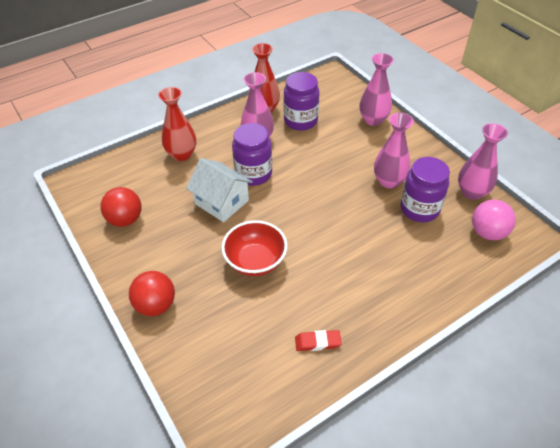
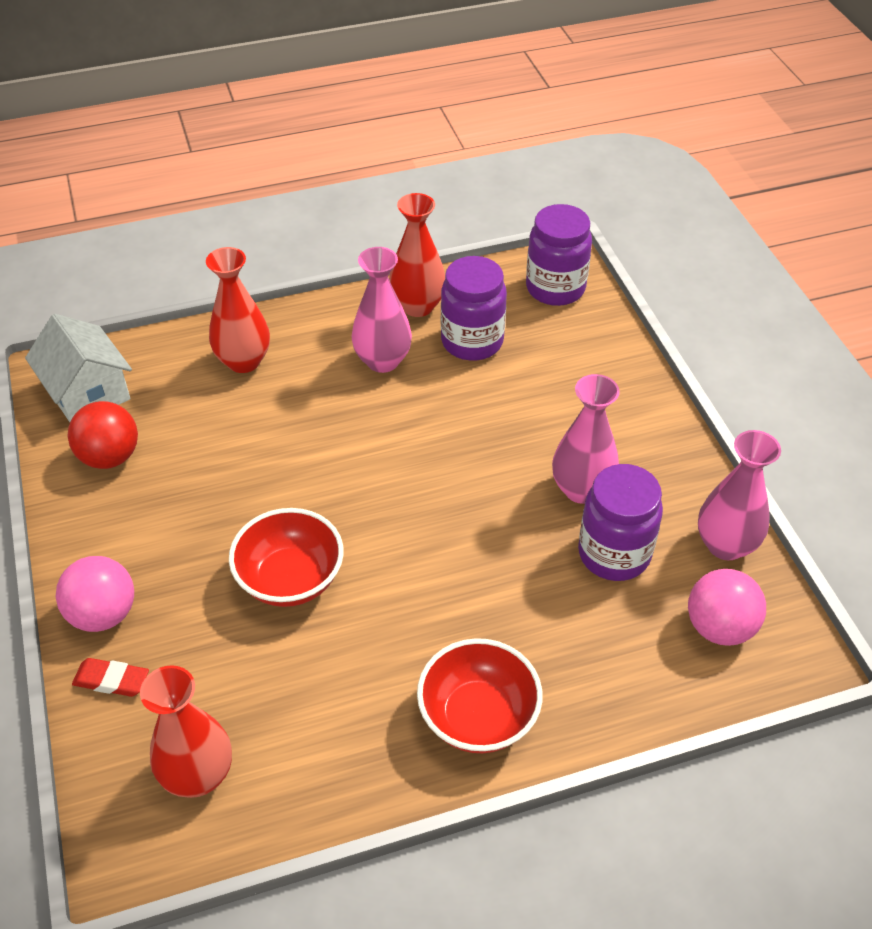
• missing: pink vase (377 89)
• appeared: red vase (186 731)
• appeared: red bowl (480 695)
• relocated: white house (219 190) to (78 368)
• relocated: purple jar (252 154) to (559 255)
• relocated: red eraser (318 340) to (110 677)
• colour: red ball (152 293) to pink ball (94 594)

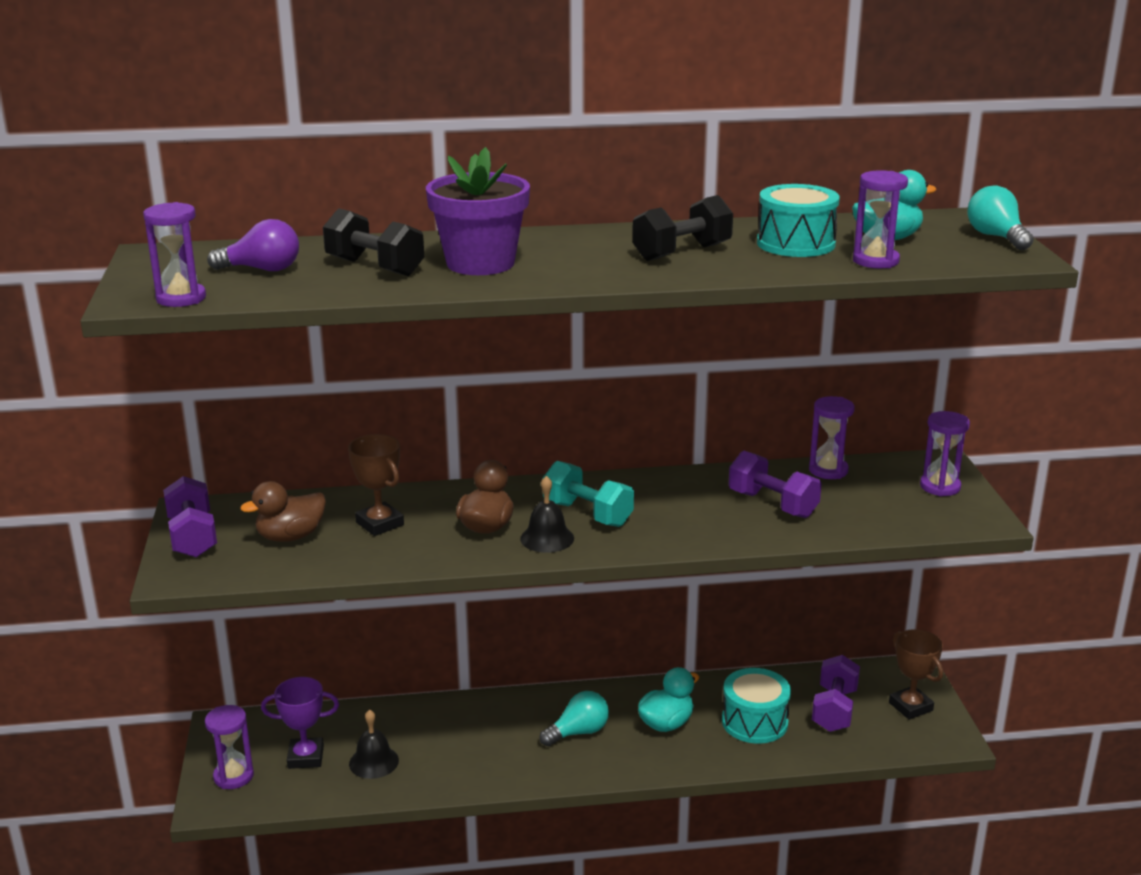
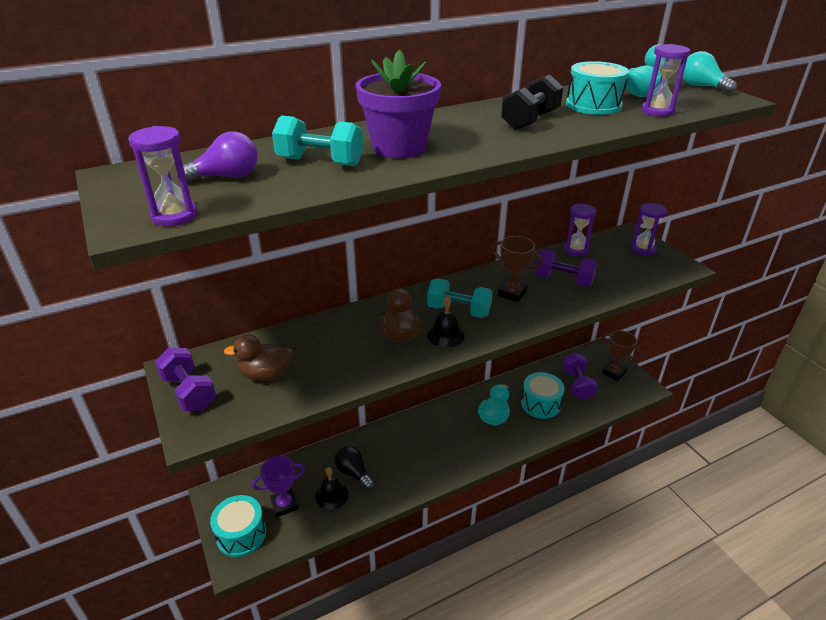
• missing: turquoise light bulb (574 718)
• appeared: black light bulb (355 468)
• relocated: brown trophy (376 485) to (517 269)
• exchanged: purple hourglass (229 747) to turquoise drum (238 526)
• colour: black dumbbell (373 242) to turquoise dumbbell (317 140)
• spun: brown duck (283 511) = (258 357) 45 degrees clockwise

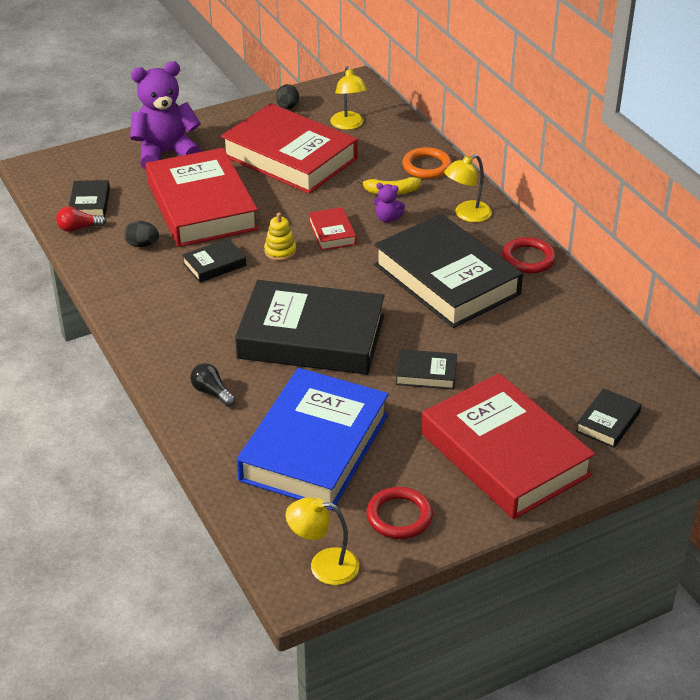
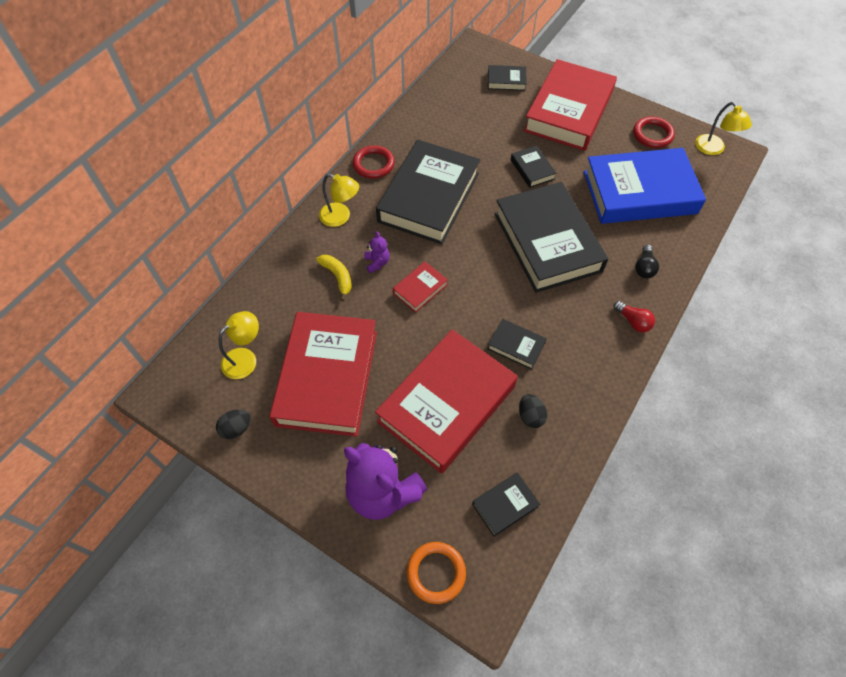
• missing: yellow stacking toy (280 237)
• relocated: red light bulb (81 219) to (634 317)
• relocated: orange ring (427 163) to (436 573)

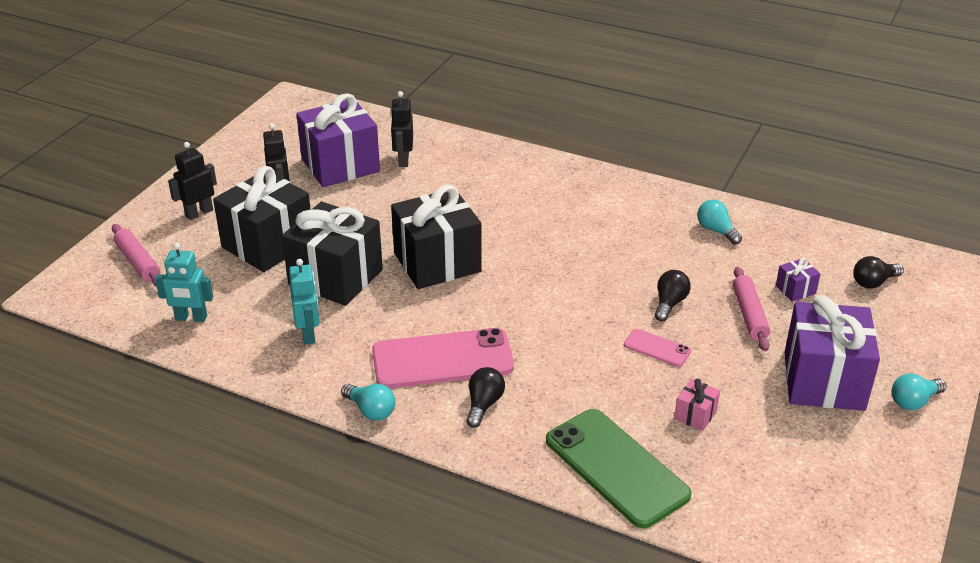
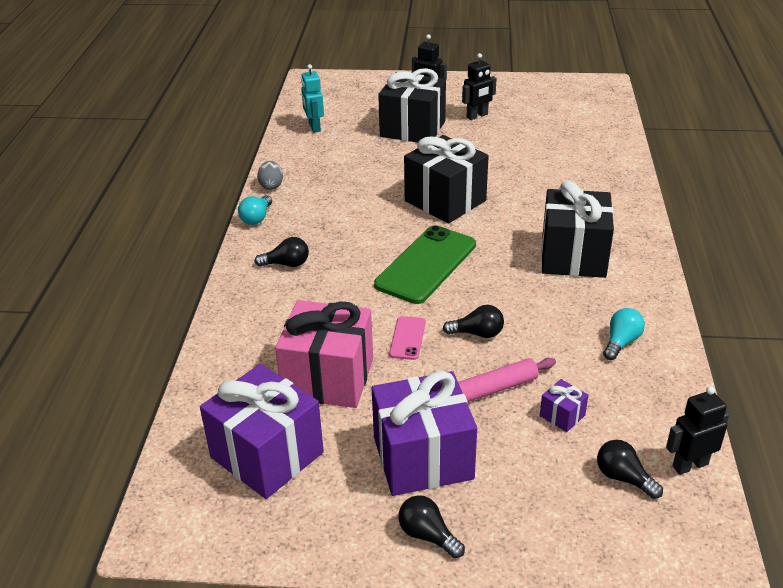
• missing: pink rolling pin (136 255)
• missing: turquoise robot (304 301)
• missing: pink phone (443 358)
• appeared: grey egg (270 175)
• relocated: black gift (332 253) to (577 229)
• relocated: purple gift (338 140) to (262 431)
• relocated: black robot (401 129) to (697 430)
• relocated: green phone (619 468) to (425 264)
• colour: turquoise light bulb (919 391) to black light bulb (431 526)
• size: pink gift (697 405) = (324 354) x2.40

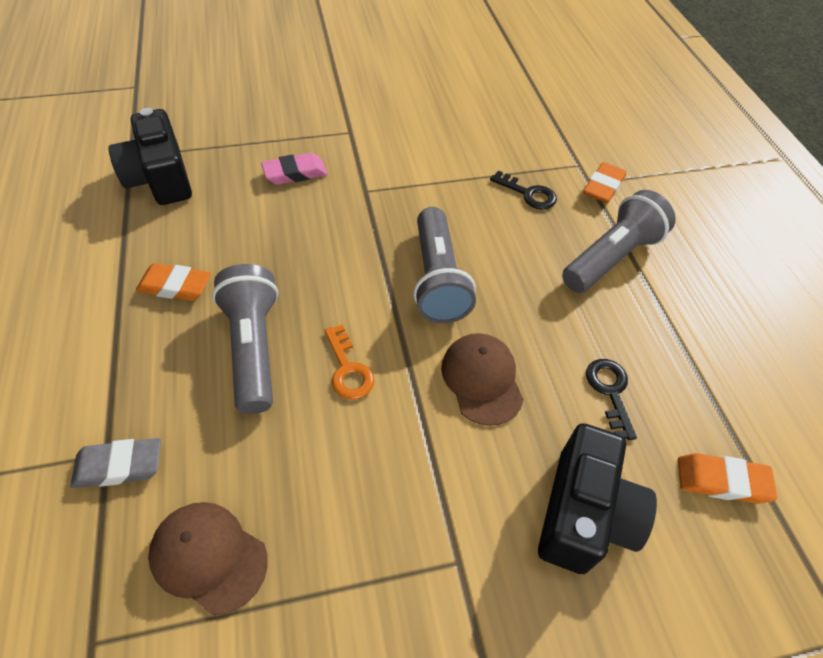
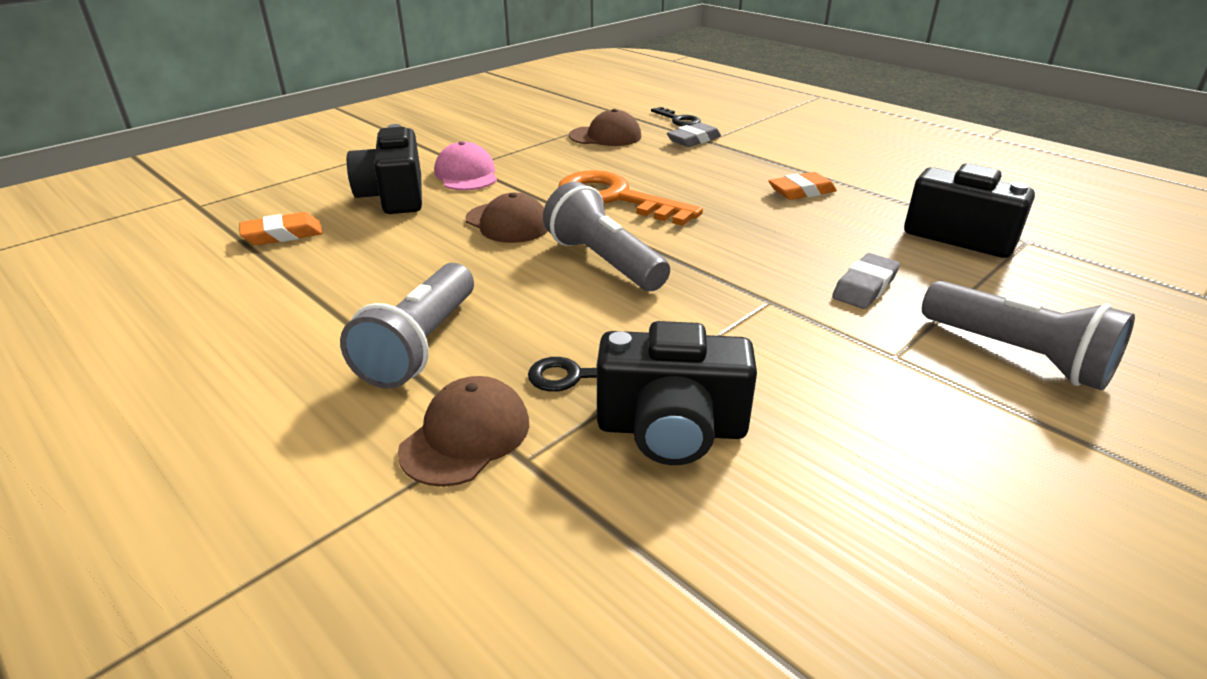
• appeared: pink cap (466 165)
• appeared: black camera (677 393)
• relocated: grey flashlight (245 339) to (1028 336)
• relocated: black key (611 399) to (676 116)
• exchanged: orange eraser (605 182) to brown cap (463 431)
• colour: pink eraser (294 169) to grey eraser (866 281)
• size: orange key (349 362) = (630 198) x2.00

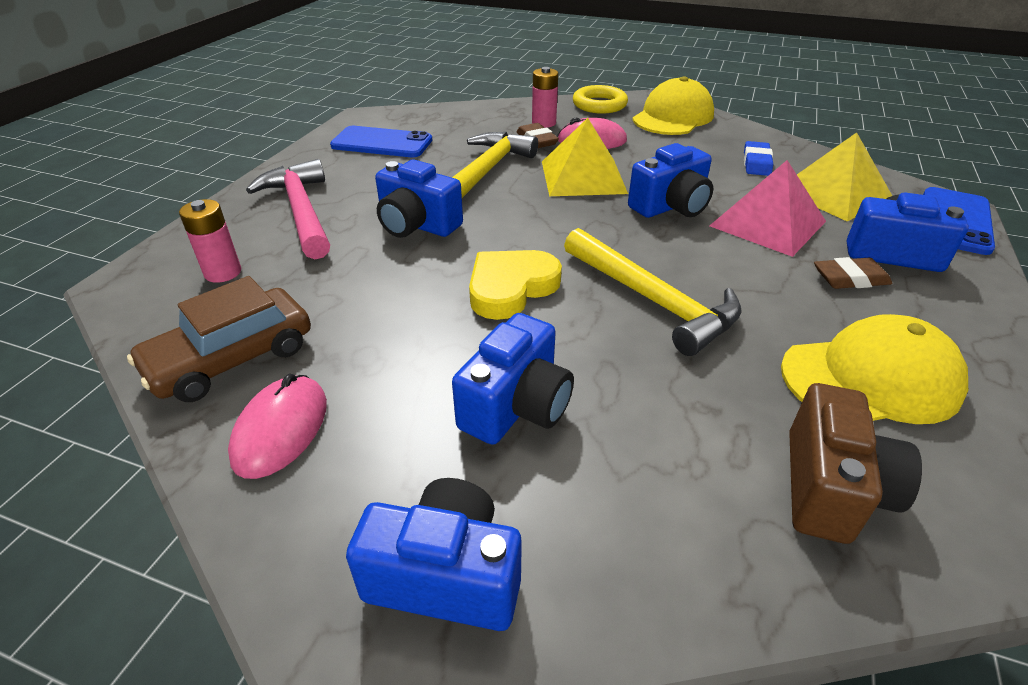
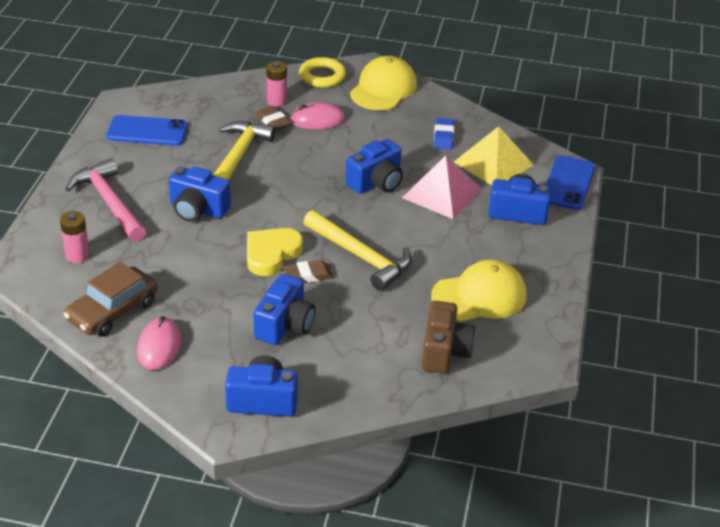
• missing: yellow pyramid (585 157)
• relocated: brown eraser (853 273) to (308 271)

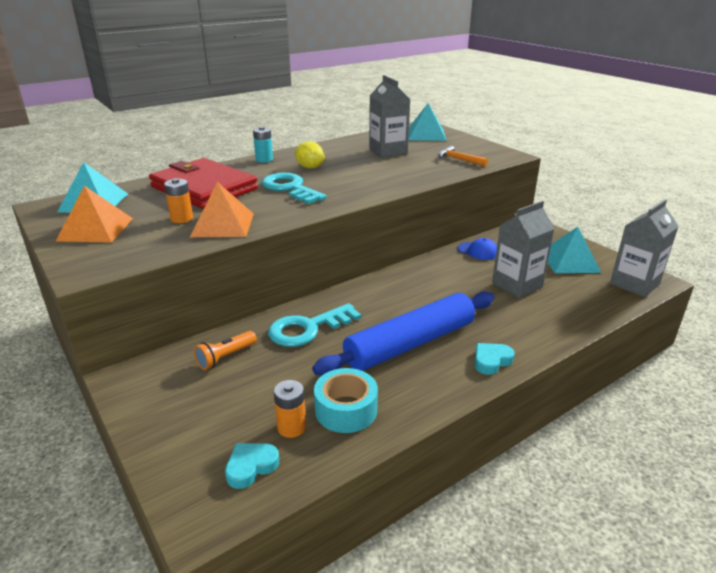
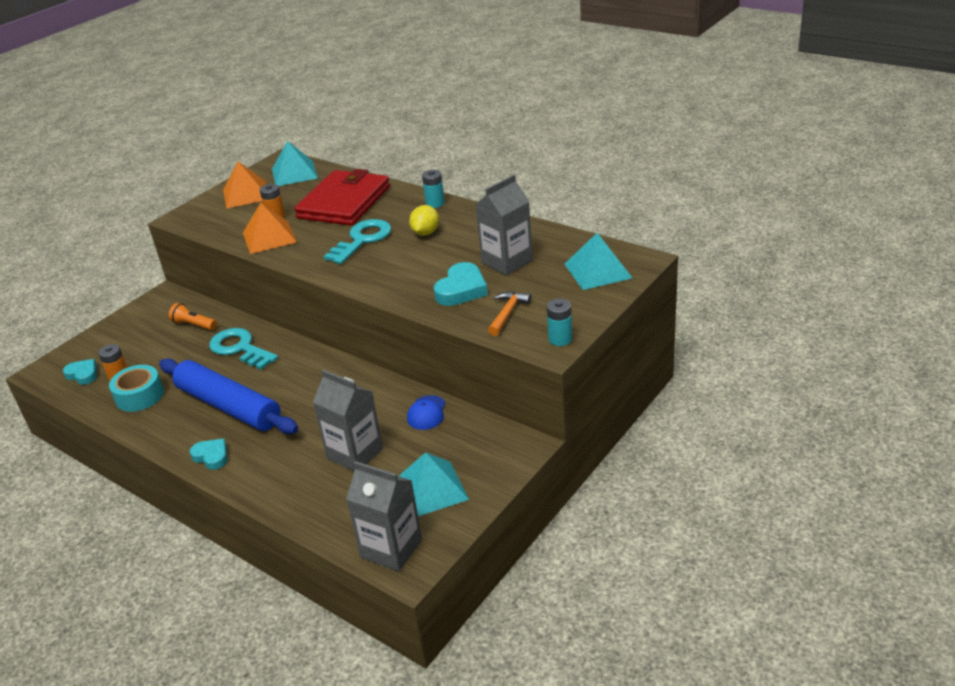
• appeared: turquoise heart (461 284)
• appeared: turquoise battery (559 322)

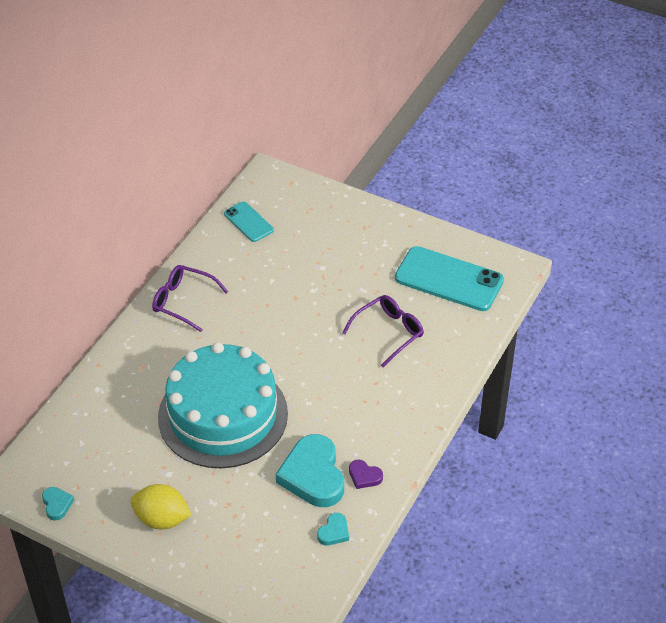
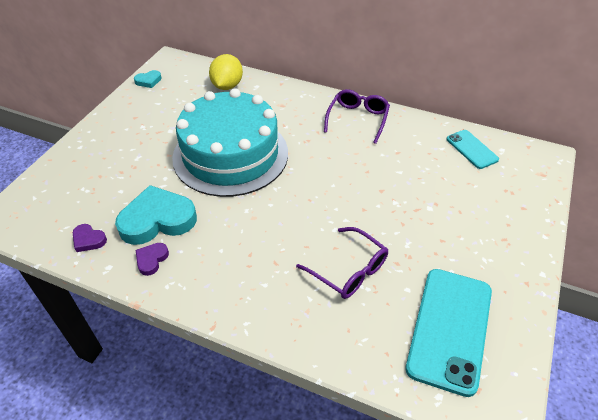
• relocated: yellow lemon (161 506) to (226 72)
• colour: turquoise heart (333 529) to purple heart (90 238)
• spun: turquoise phone (249 222) = (472 149) 75 degrees counterclockwise

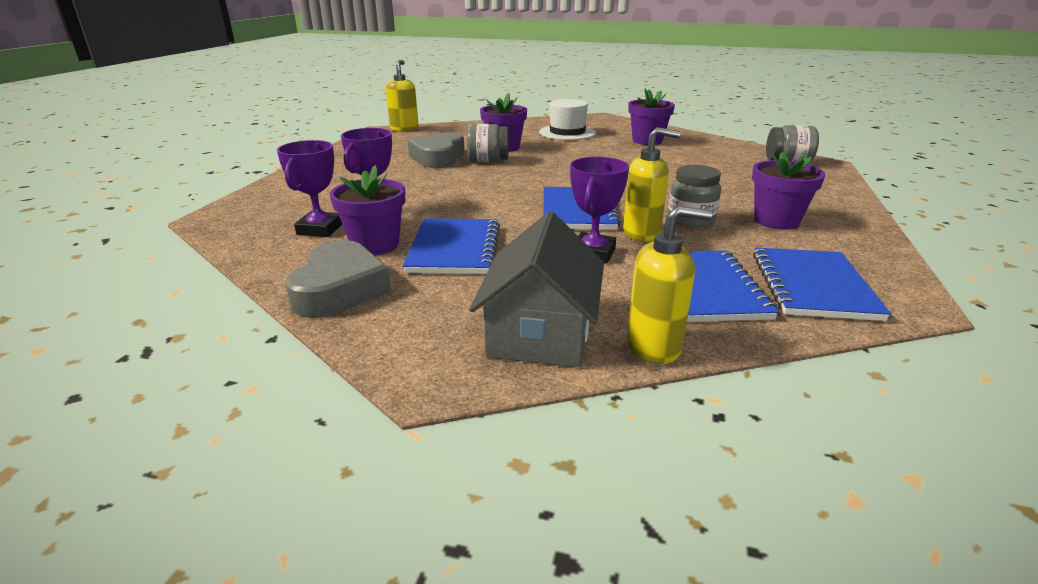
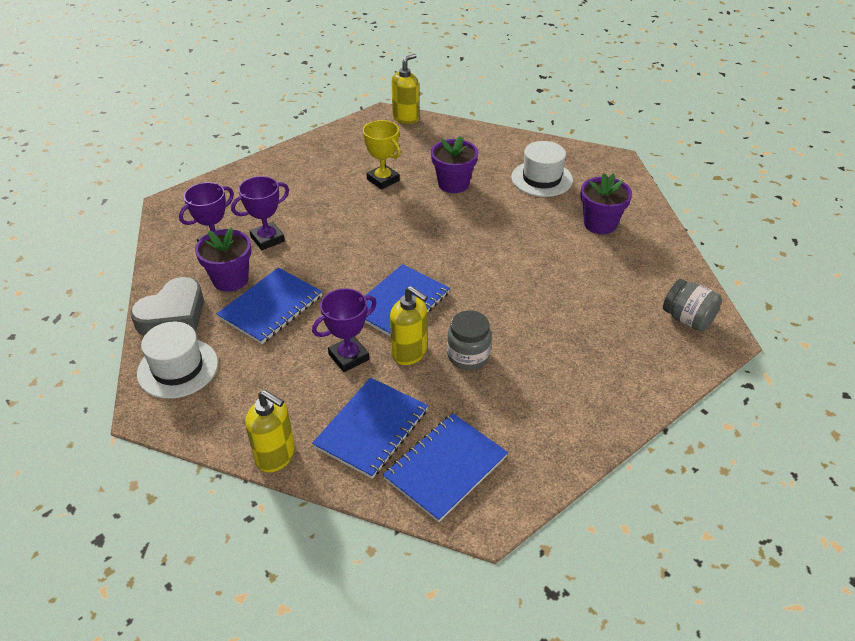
• missing: grey jar (488 143)
• missing: grey house (536 289)
• missing: purple flower pot (788 191)
• appeared: white hat (177 360)
• exchanged: grey heart (436 150) to yellow trophy (382 154)

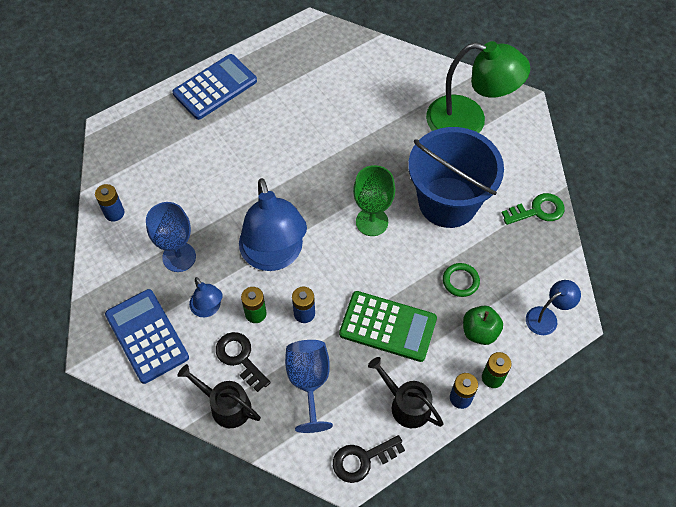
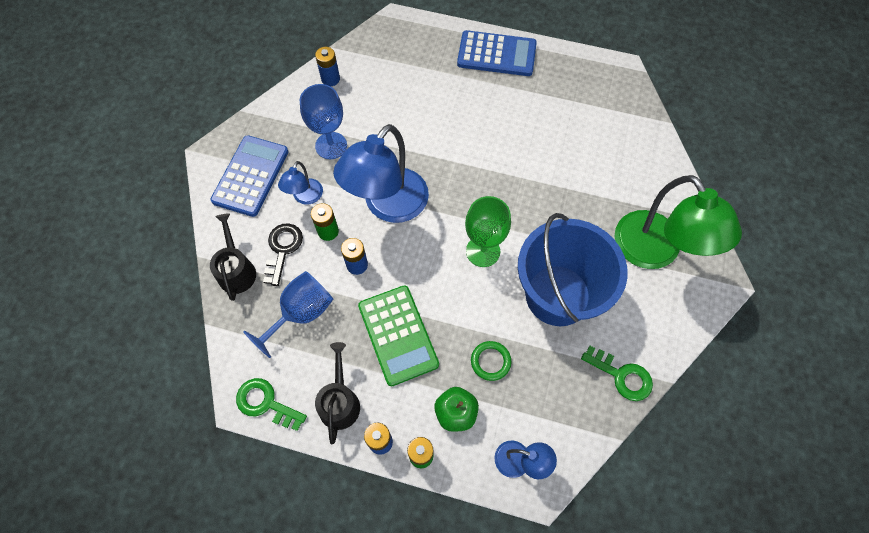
• colour: black key (369 459) to green key (271 404)

